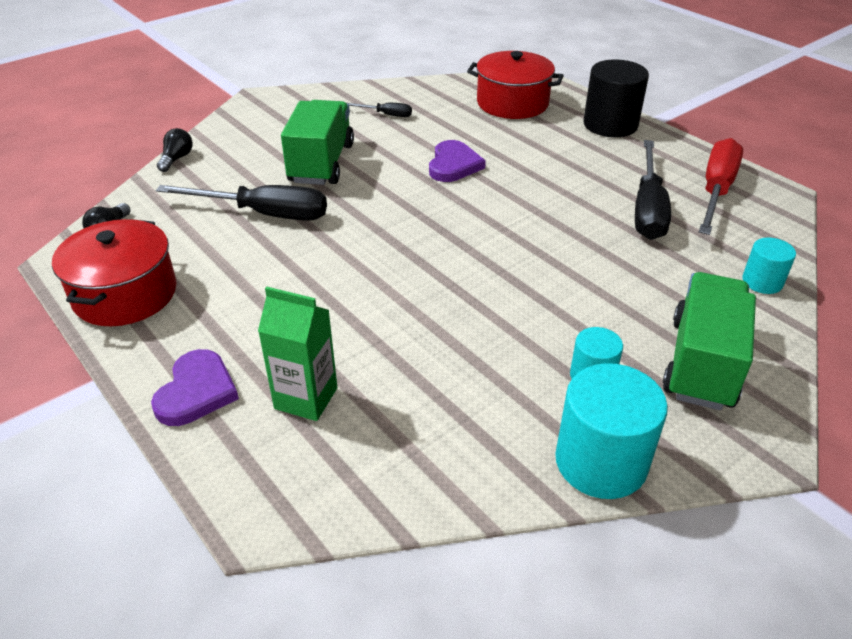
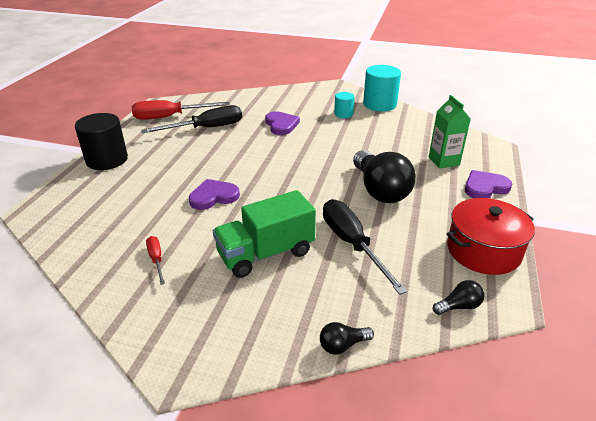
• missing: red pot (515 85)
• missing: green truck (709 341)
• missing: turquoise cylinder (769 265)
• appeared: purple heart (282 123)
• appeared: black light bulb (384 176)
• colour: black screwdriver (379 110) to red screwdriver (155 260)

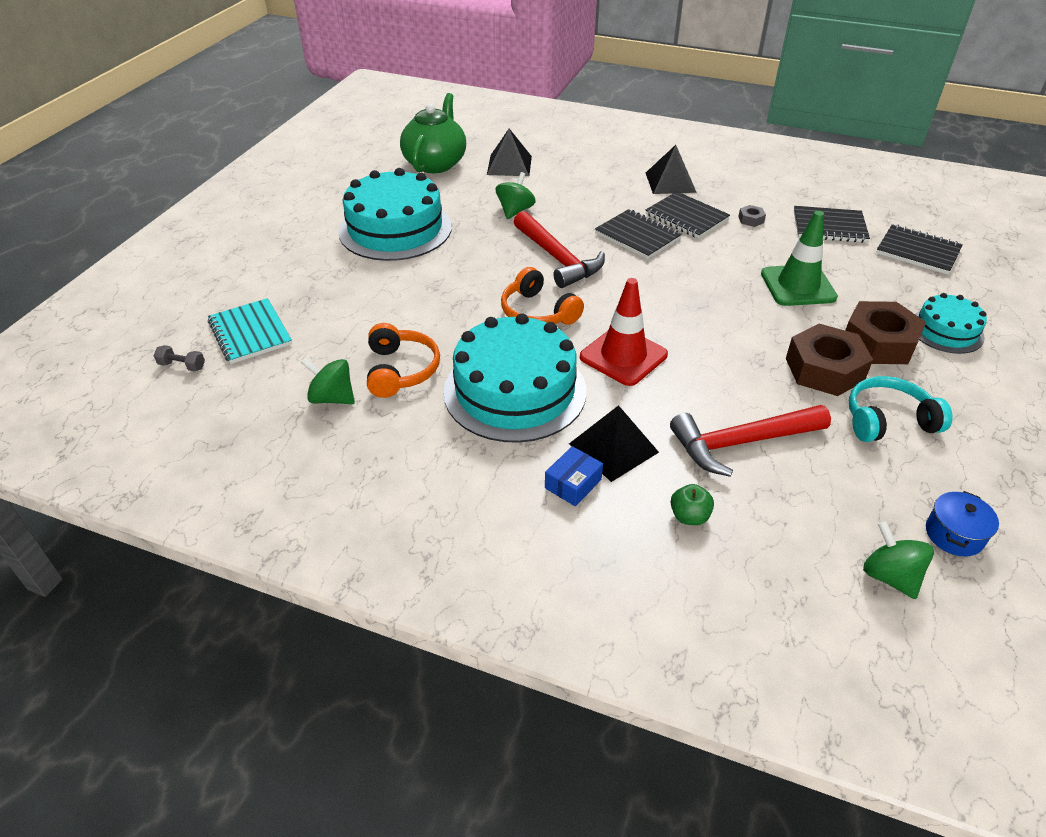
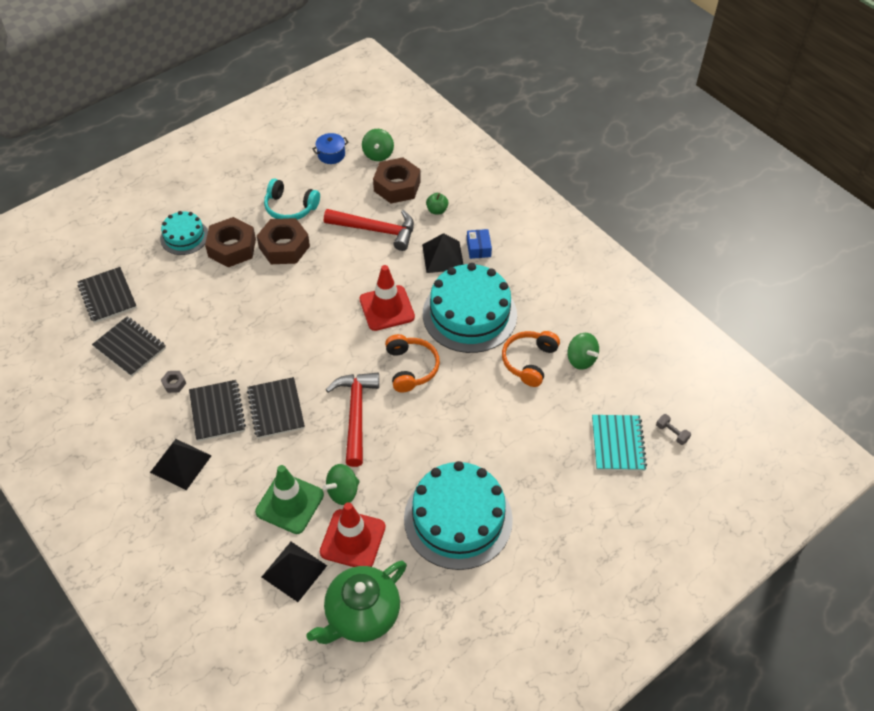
• appeared: red traffic cone (353 534)
• appeared: brown nut (397 180)
• relocated: green traffic cone (799 258) to (289 499)
• spun: blue box (574 476) = (479 244) 75 degrees counterclockwise

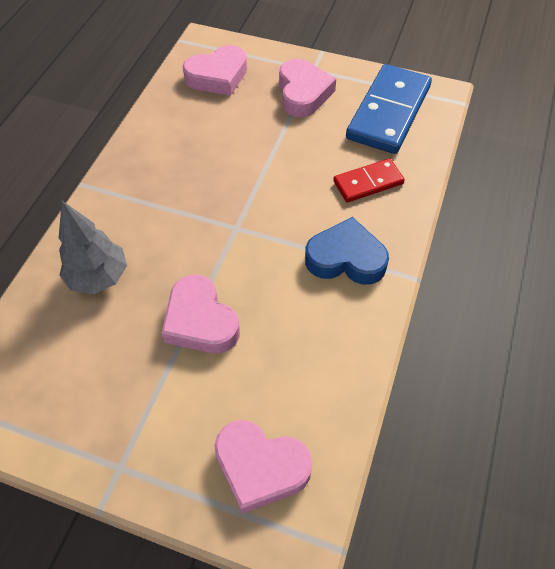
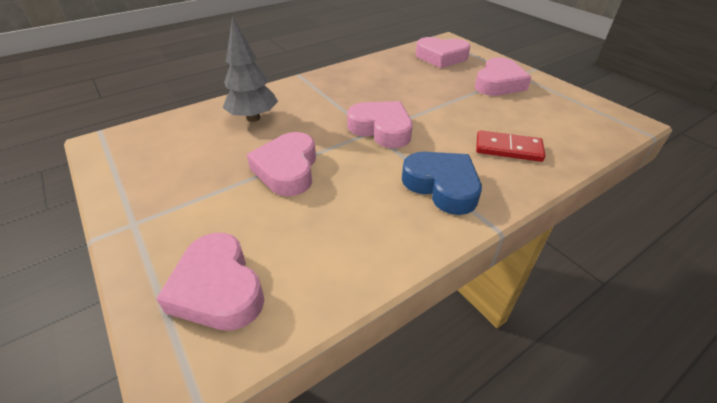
• missing: blue domino (389 109)
• appeared: pink heart (380 124)

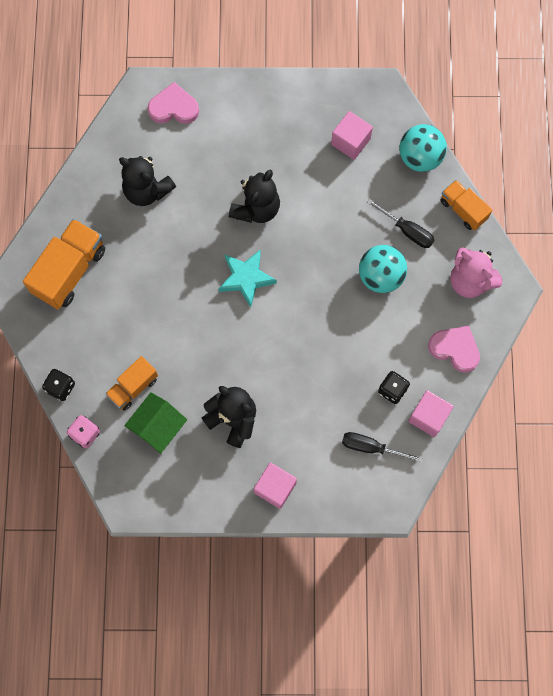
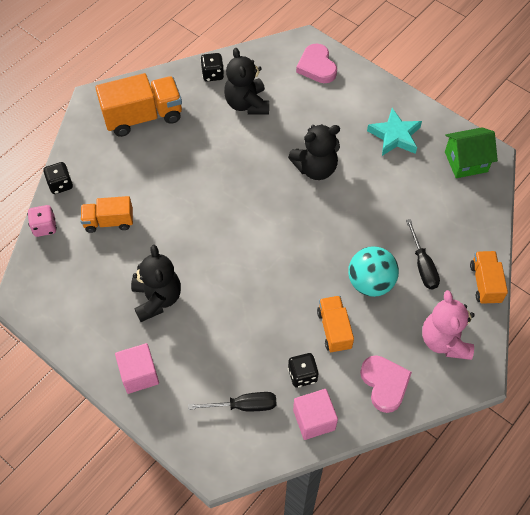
• missing: pink cube (352 135)
• missing: turquoise ball (423 148)
• appeared: black dice (212 67)
• appeared: orange truck (335 324)
• relocated: green house (155 422) to (471 152)
• relocated: turquoise star (247 278) to (394 132)
• spun: pink heart (173 103) = (316 63) 150 degrees counterclockwise
• spun: black screwdriver (382 447) = (232 401) 120 degrees clockwise

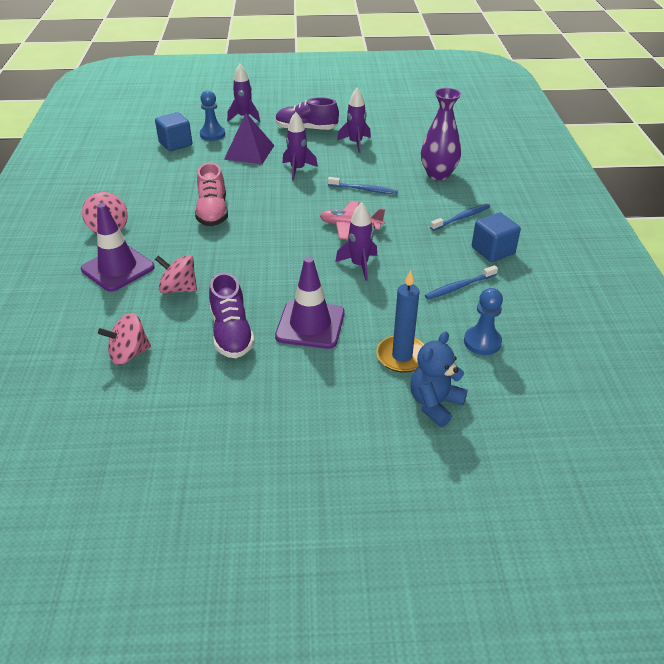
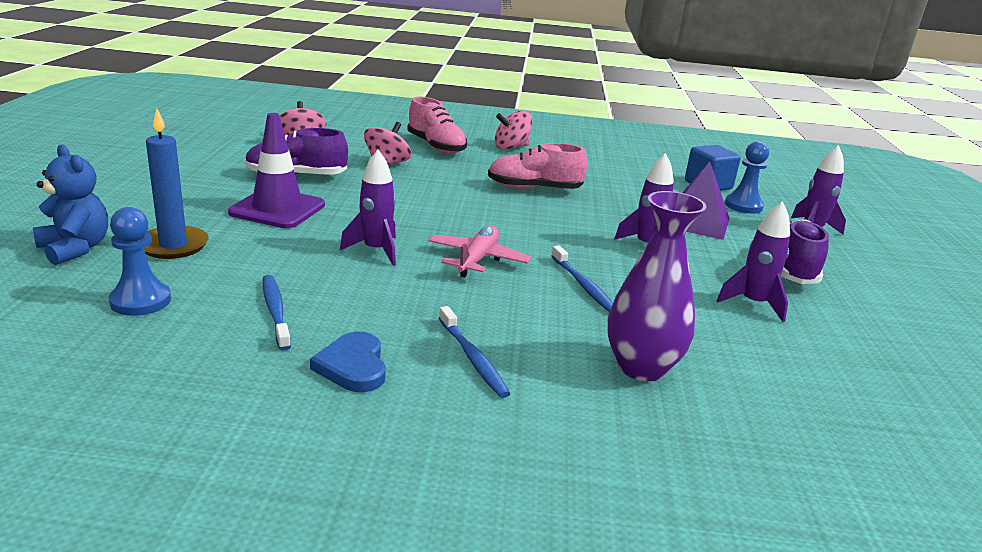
• exchanged: purple traffic cone (118 247) to pink shoe (437 125)
• exchanged: blue cube (496 237) to blue heart (348 362)
• spun: blue toothbrush (363 185) = (582 278) 45 degrees counterclockwise

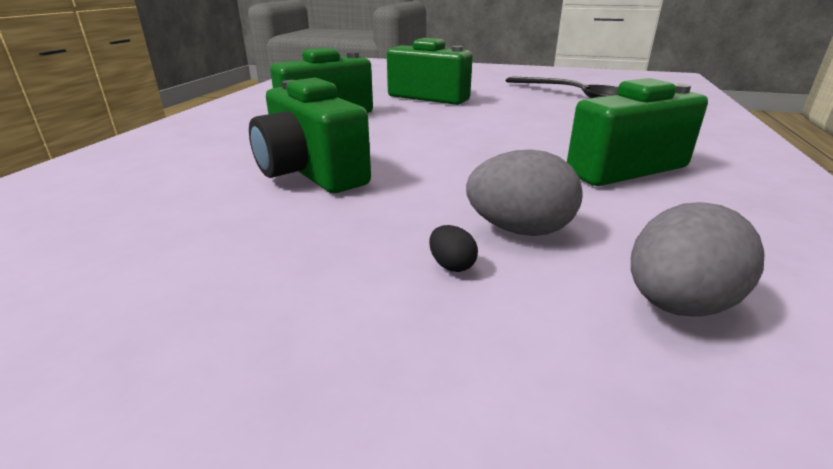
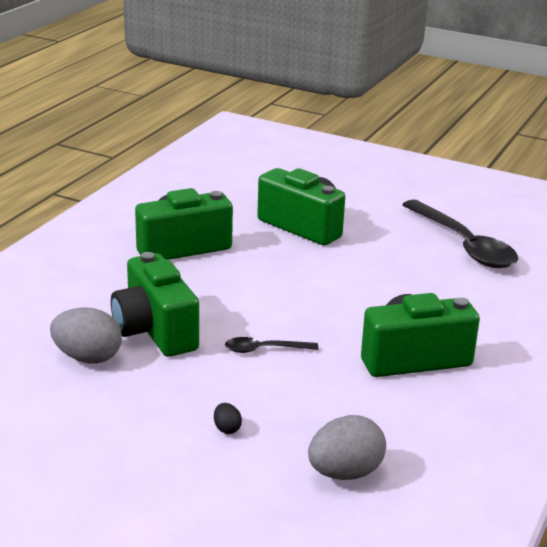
• appeared: black spoon (272 345)
• relocated: grey egg (524 192) to (86 335)

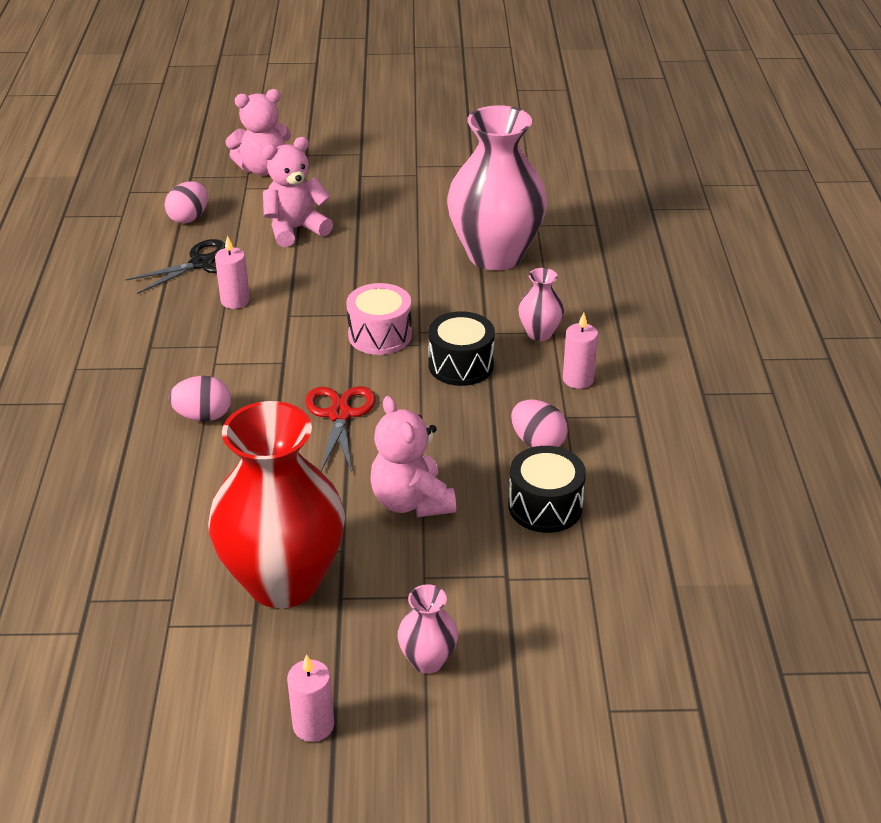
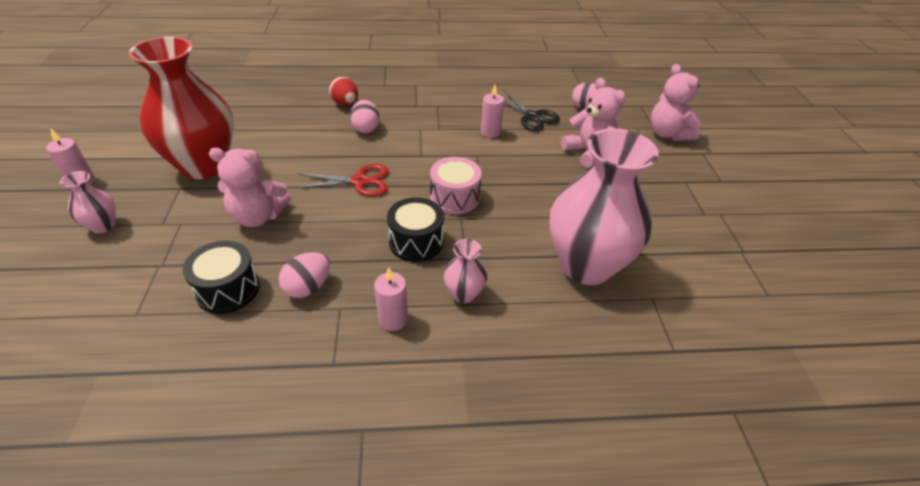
• appeared: red egg (343 91)
• spun: pink teddy bear (413 456) = (250 187) 150 degrees counterclockwise

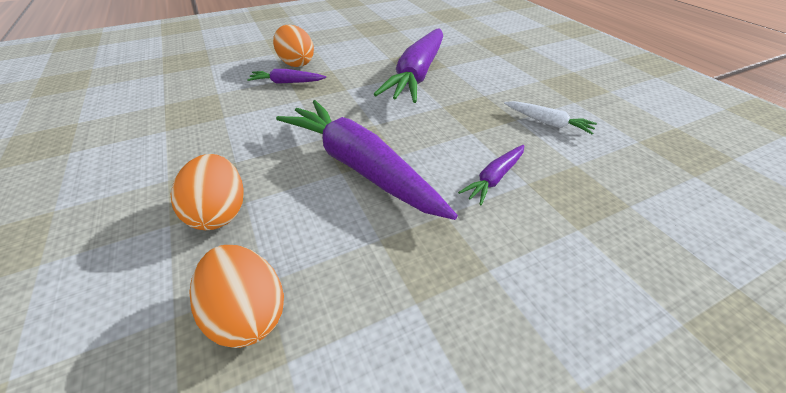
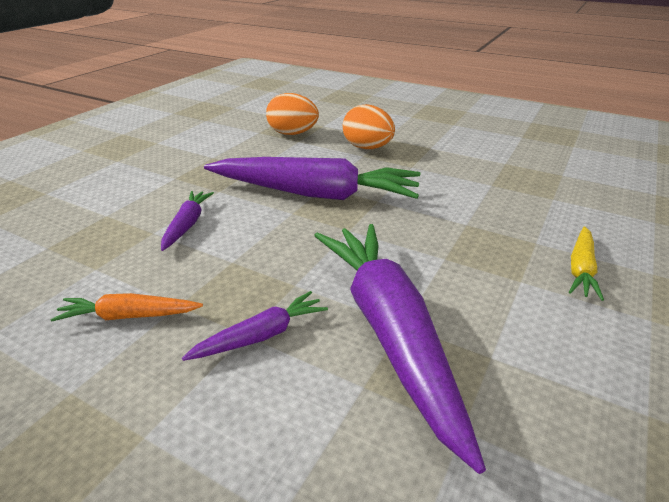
• relocated: purple carrot (286 76) to (255 326)
• exchanged: orange egg (293 46) to yellow carrot (586 263)
• colour: white carrot (550 117) to orange carrot (126 307)

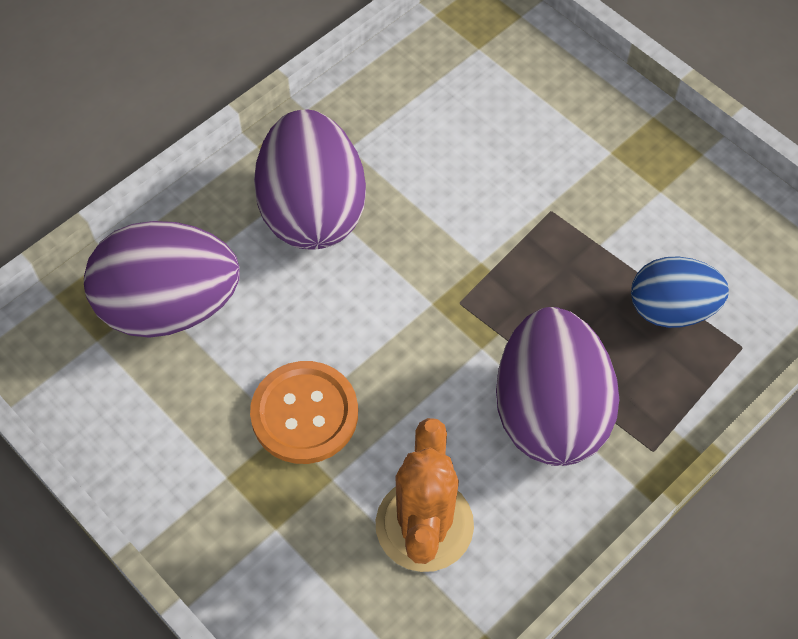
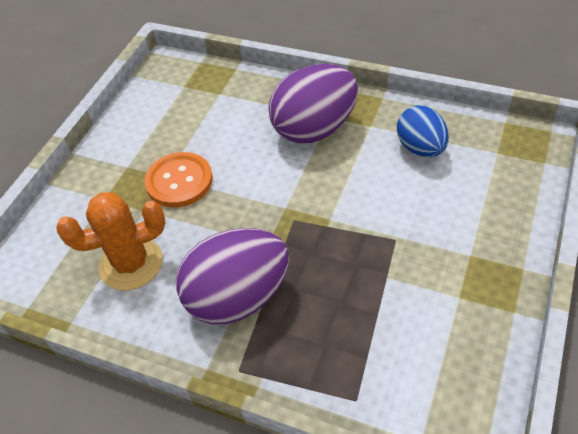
• missing: purple egg (162 279)
• relocated: blue egg (680 292) to (423 131)

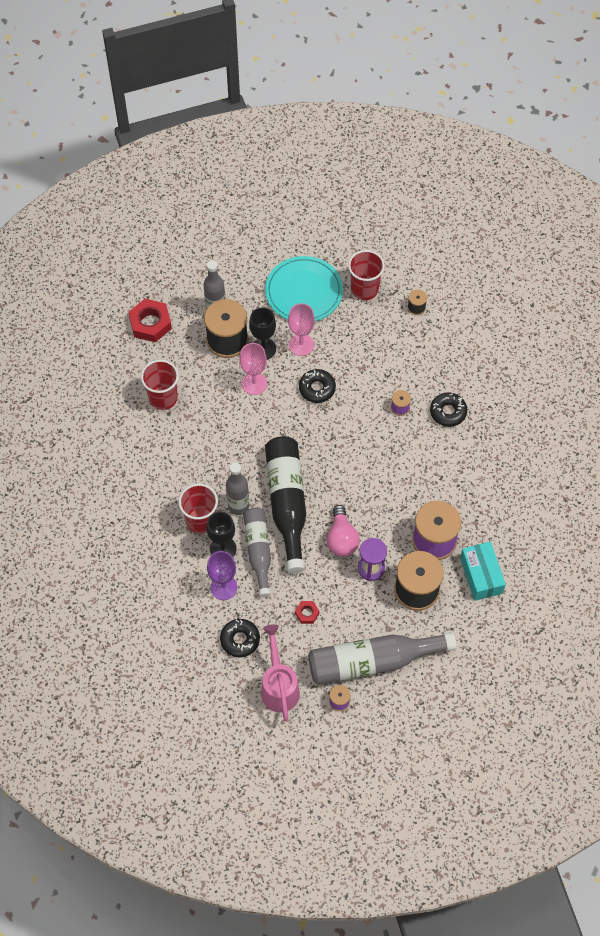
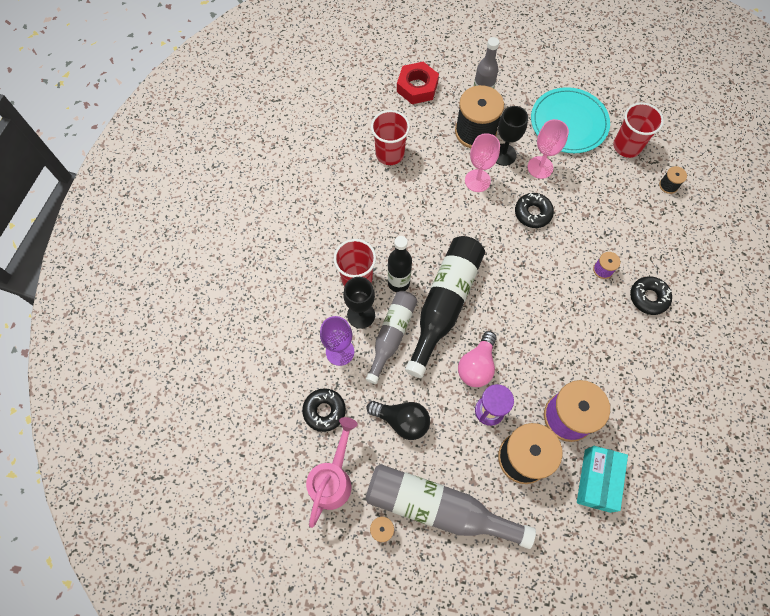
• exchanged: red nut (307 612) to black light bulb (398 420)
• colour: grey bottle (237 489) to black bottle (400 264)

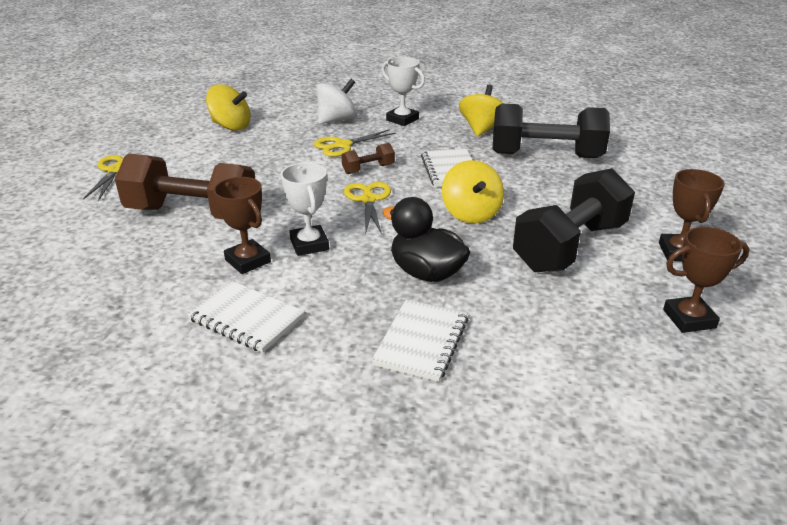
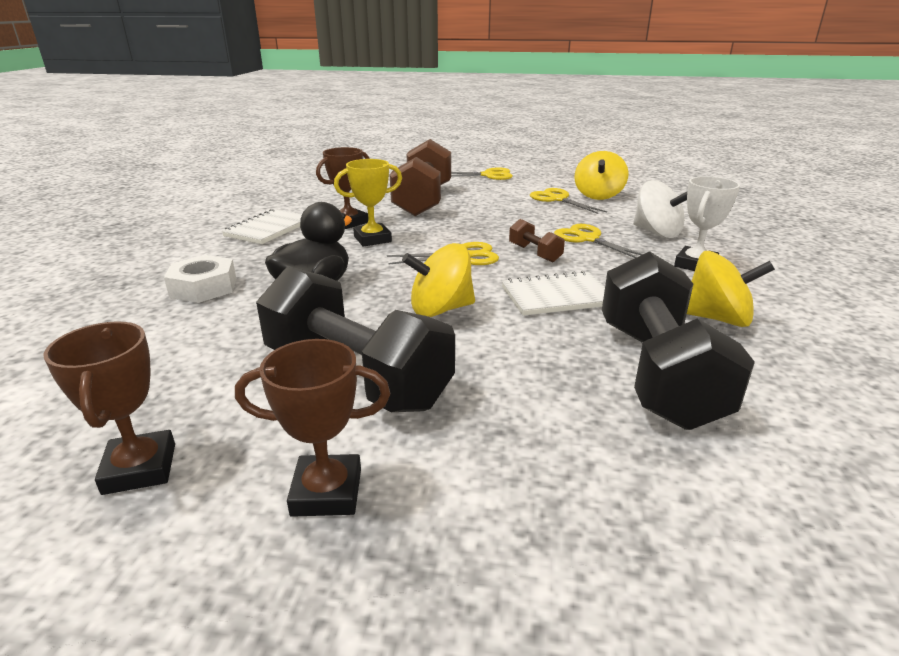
• appeared: yellow scissors (568 201)
• exchanged: white notebook (419 340) to white nut (200 279)
• colour: white trophy (305 209) to yellow trophy (368 203)

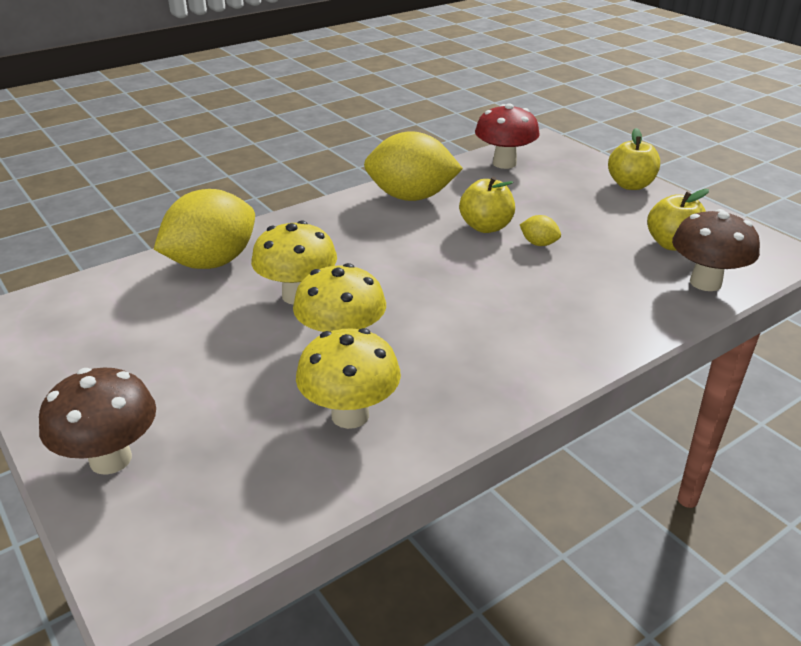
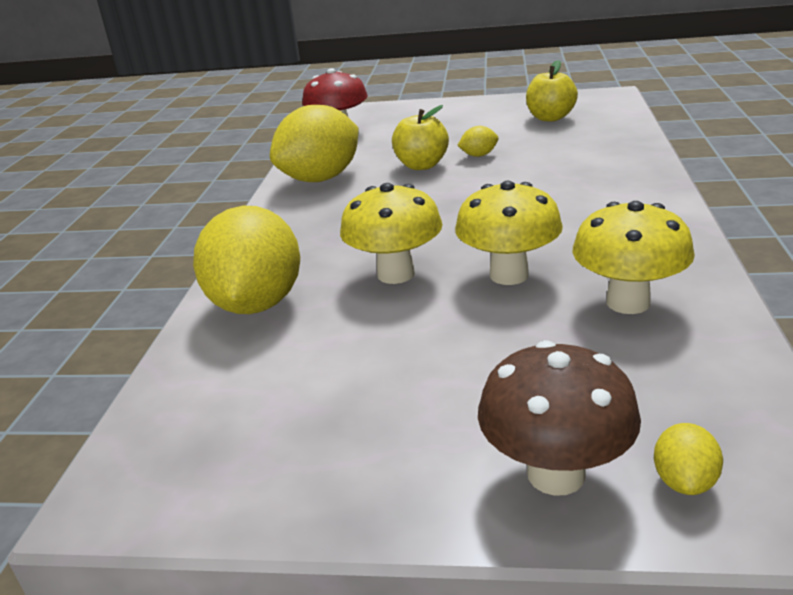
• missing: yellow apple (634 159)
• missing: brown mushroom (716 250)
• appeared: yellow lemon (688 459)

